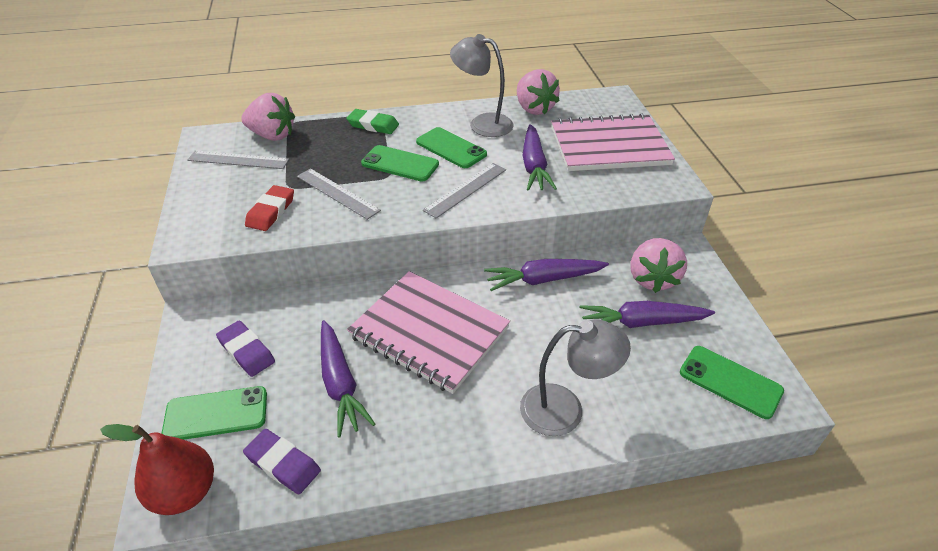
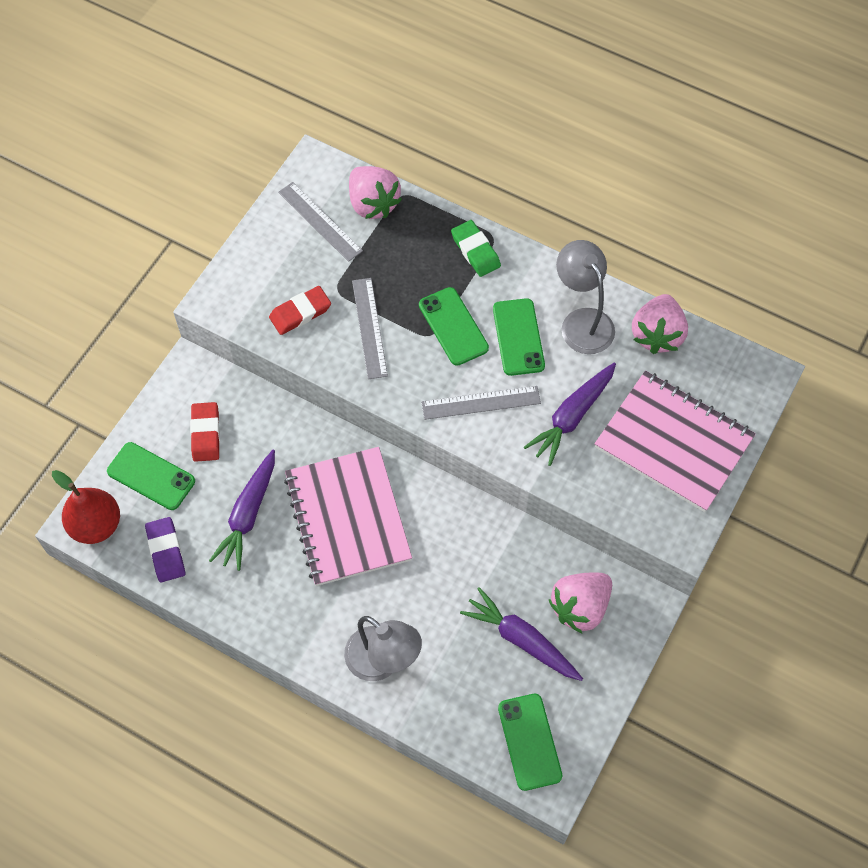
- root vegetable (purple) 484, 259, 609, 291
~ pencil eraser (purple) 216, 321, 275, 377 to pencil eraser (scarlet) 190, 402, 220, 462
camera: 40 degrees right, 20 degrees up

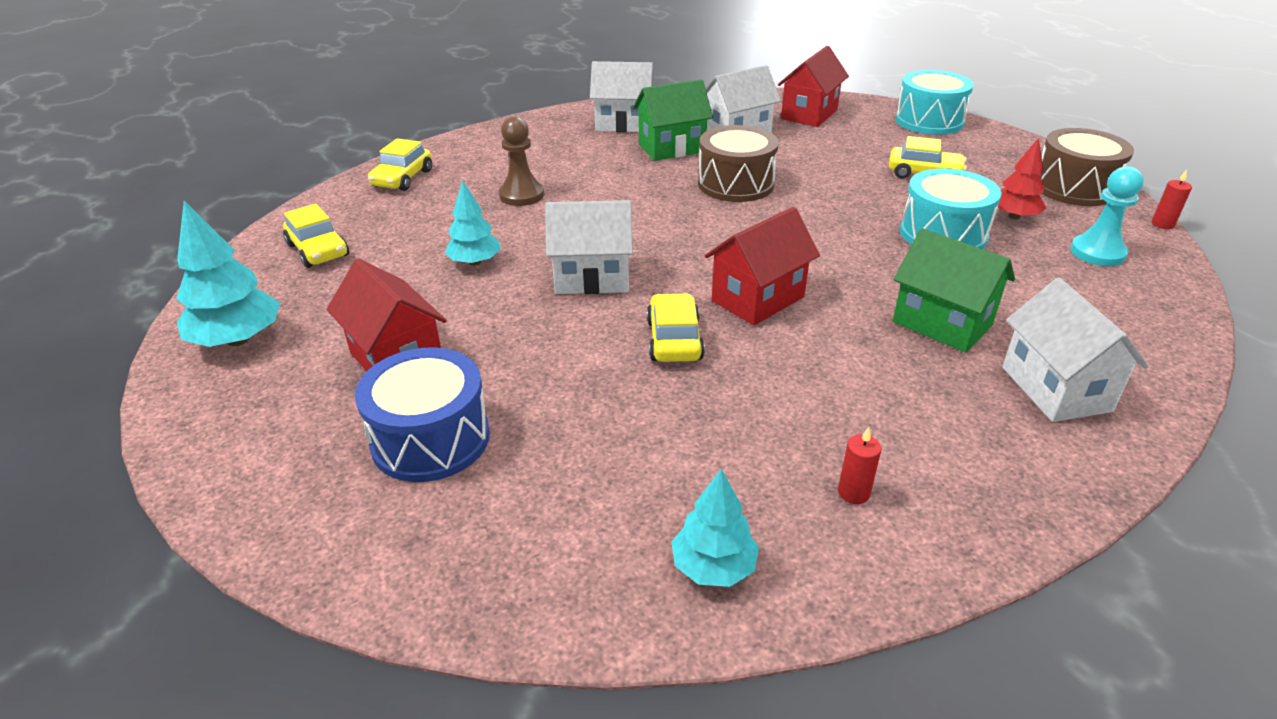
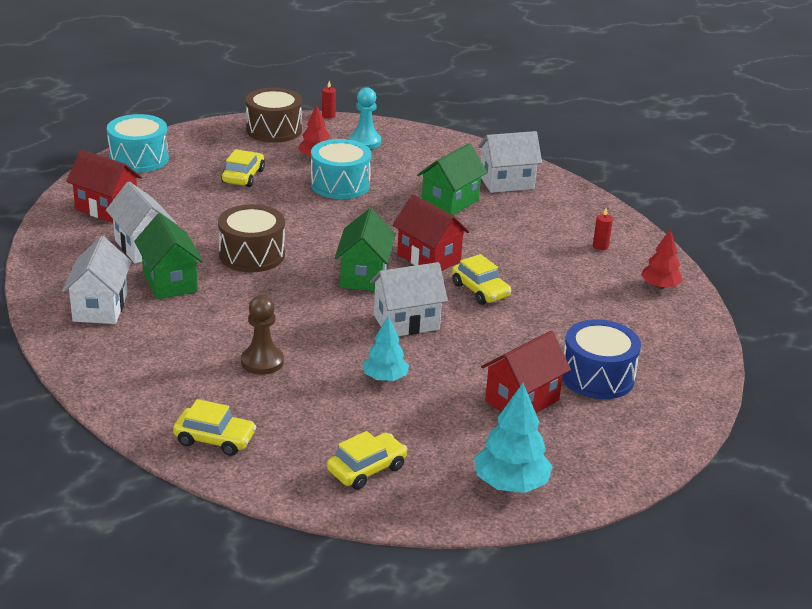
+ toy house (leaf-green) 335, 208, 395, 291
~ fir tree (turquoise) 672, 469, 759, 587 to fir tree (scarlet) 641, 229, 683, 289
~ toy house (snow-white) 545, 200, 633, 294 = 370, 262, 448, 336 75 degrees clockwise
~ automobile (yellow) 647, 293, 705, 362 = 452, 254, 511, 305 120 degrees counterclockwise
camera: 95 degrees left, 5 degrees down

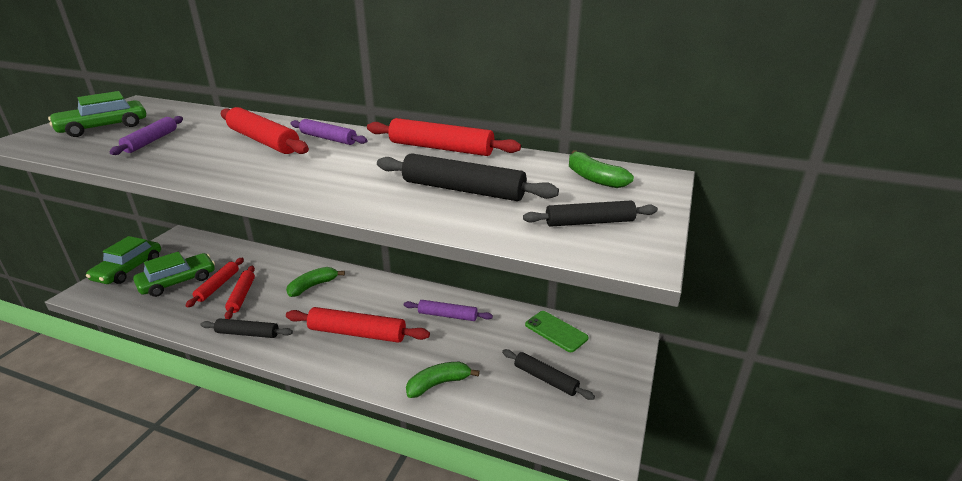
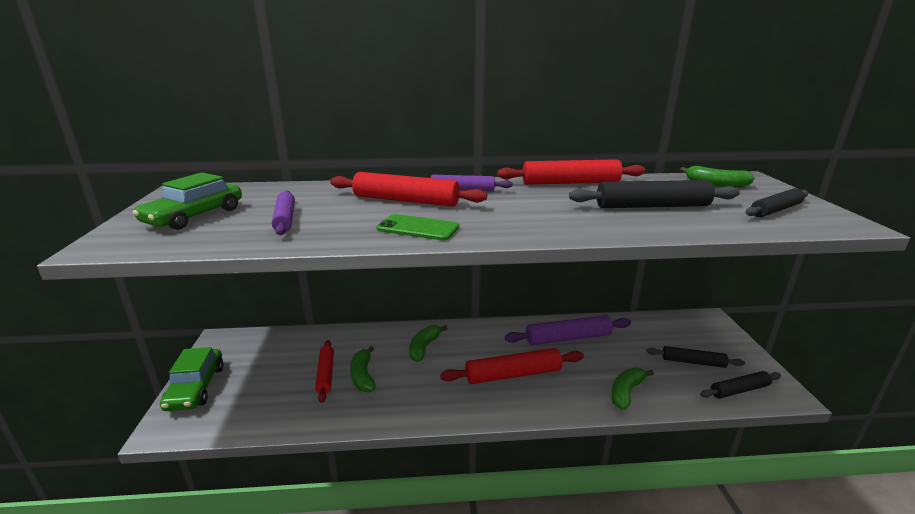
- automobile (leaf-green) 133, 251, 215, 297
~ rolling pin (ebony) 200, 318, 293, 338 to 700, 371, 781, 399
~ mobile phone (leaf-green) 525, 311, 589, 352 to 376, 214, 459, 240
~ rolling pin (scarlet) 225, 266, 255, 319 to banana fruit (leaf-green) 350, 346, 376, 392
~ rolling pin (purple) 404, 300, 493, 321 = 505, 315, 631, 345 x1.58
camera: 25 degrees left, 5 degrees down

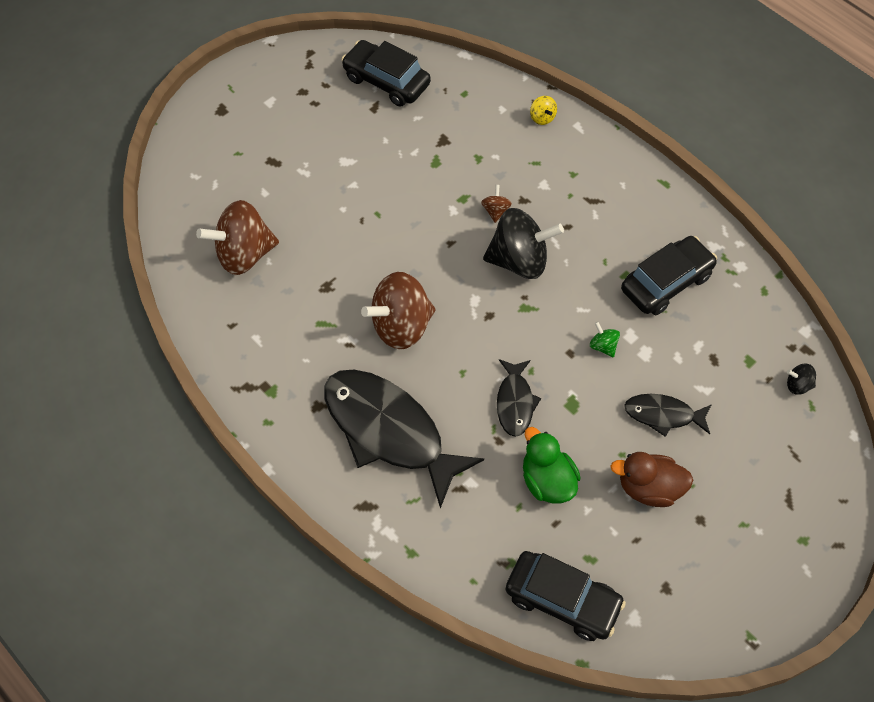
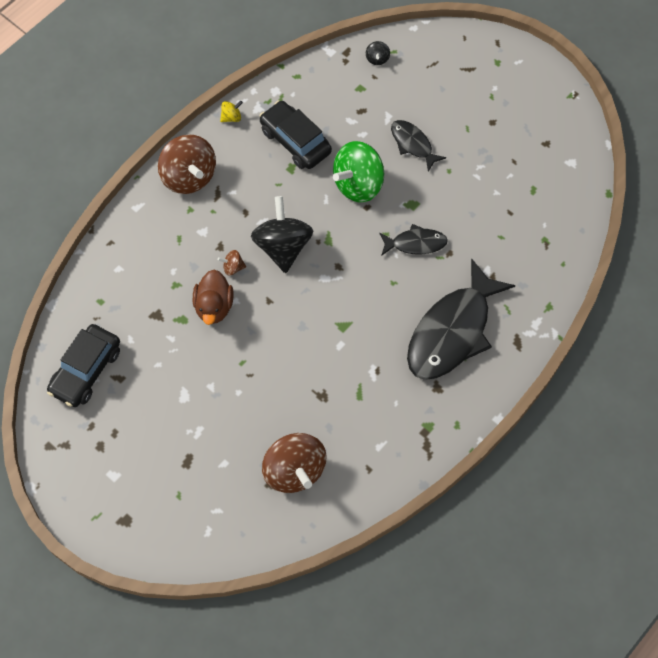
- automobile (ebony) 505, 551, 626, 641
- rubber duck (leaf-green) 523, 427, 581, 503
~ toy top (dark brown) 361, 272, 436, 350 to 158, 134, 216, 194
~ toy top (yellow) 530, 96, 557, 125 to 220, 101, 243, 122
~ rubber duck (dark brown) 610, 452, 693, 507 to 193, 270, 233, 325
~ fish figure (ebony) 624, 394, 712, 437 = 391, 120, 446, 172 135 degrees clockwise
~ toy top (leaf-green) 590, 321, 620, 357 = 333, 141, 384, 203 x2.36
camera: 95 degrees left, 5 degrees up

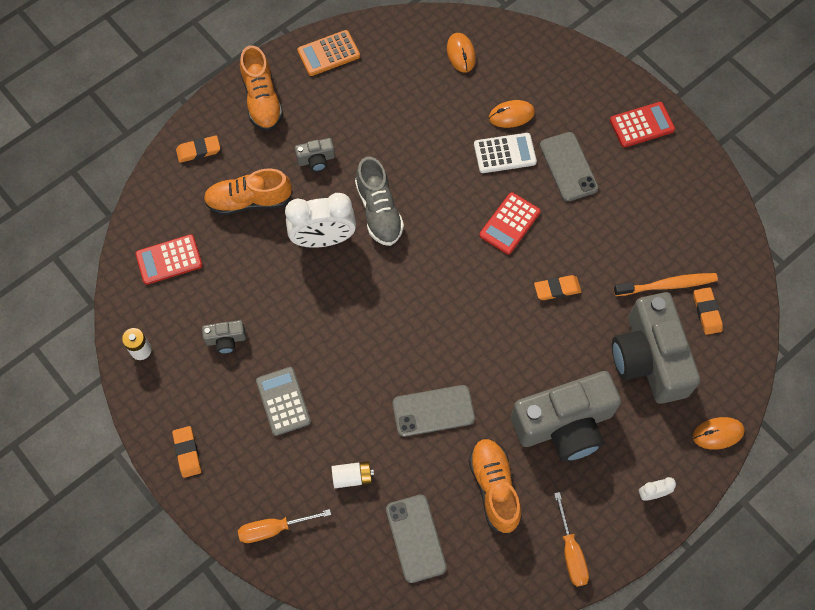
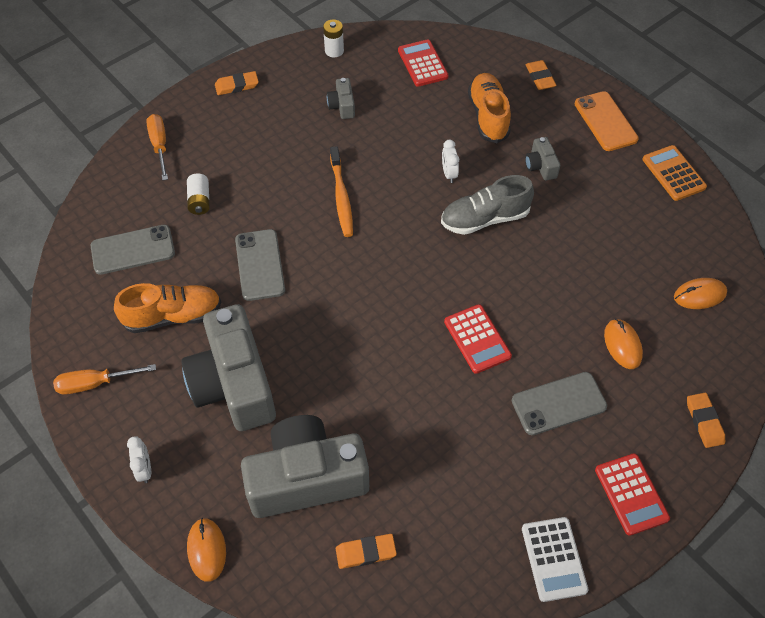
- adding machine (ash-grey) 256, 367, 311, 436
~ adding machine (snow-white) 474, 133, 537, 173 to 522, 517, 589, 602
~ pencil eraser (orange) 534, 275, 581, 300 to 687, 393, 725, 448
~ toothbrush (orange) 614, 273, 718, 296 to 330, 146, 353, 237
~ lace-up shoe (orange) 240, 45, 283, 132 to mobile phone (orange) 575, 91, 639, 151
~ adding machine (scarlet) 479, 192, 541, 254 = 444, 304, 512, 374 150 degrees counterclockwise
~ alarm clock (snow-white) 285, 193, 356, 248 = 442, 140, 459, 183 x0.46
camera: 90 degrees right, 10 degrees down

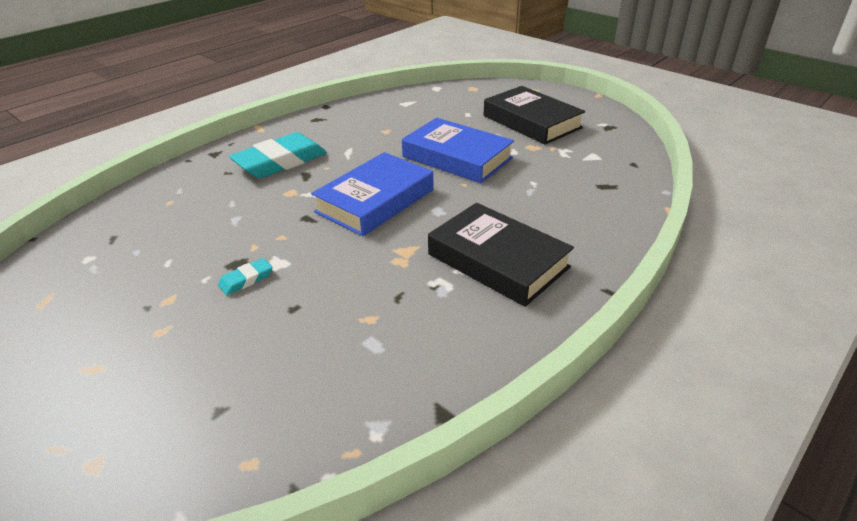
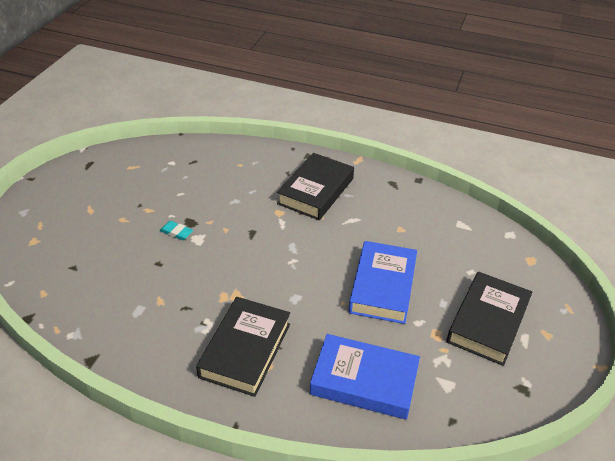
~ book (royal blue) 311, 152, 433, 236 to 310, 334, 420, 420
~ pencil eraser (turquoise) 229, 132, 327, 178 to book (ebony) 277, 153, 354, 220
camera: 65 degrees right, 5 degrees up

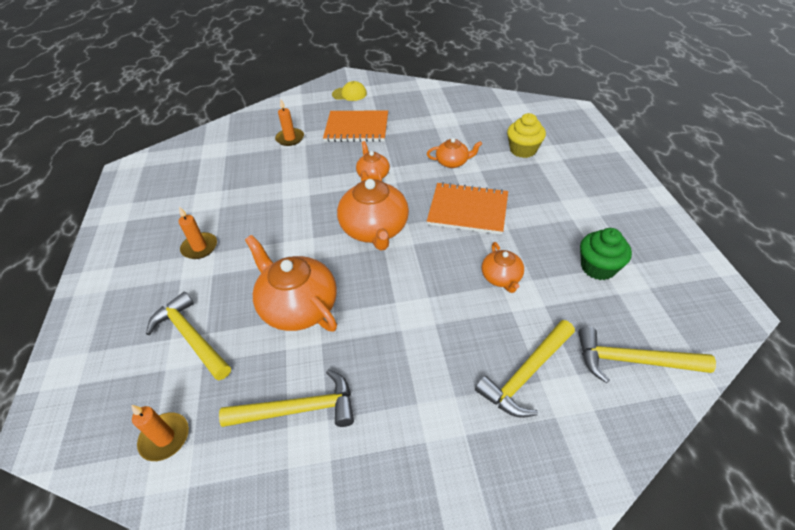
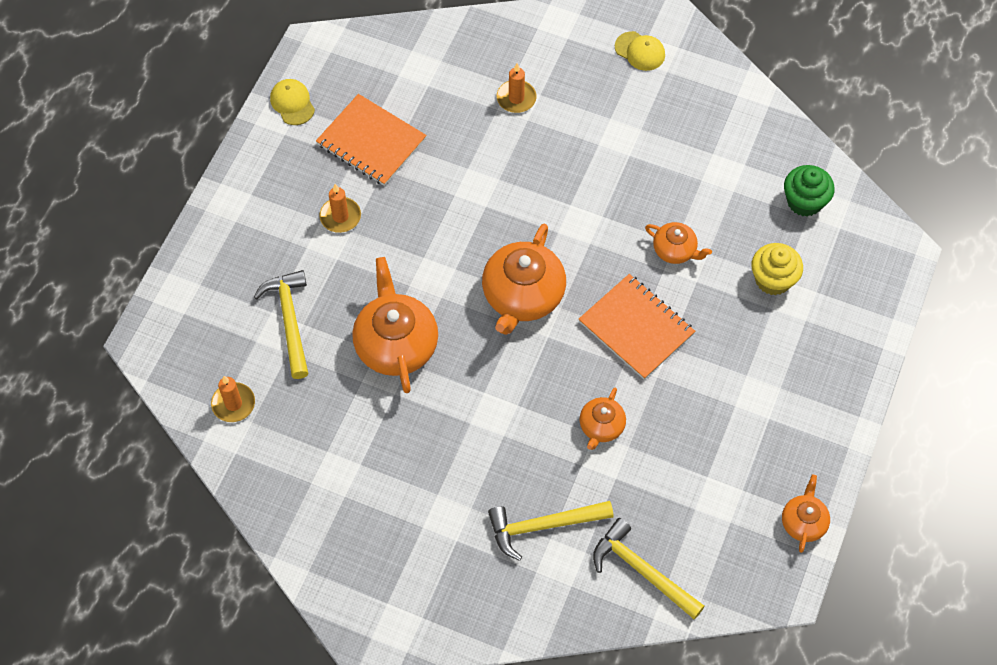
- carpenter's hammer (yellow) 219, 369, 354, 427
+ peaked cap (yellow) 270, 79, 315, 125
~ exercise book (orange) 323, 110, 388, 142 to 316, 94, 427, 186
~ china teapot (orange) 356, 141, 390, 181 to 782, 474, 830, 553
~ muffin (leaf-green) 580, 228, 632, 280 to 784, 165, 835, 217
camera: 30 degrees right, 15 degrees up

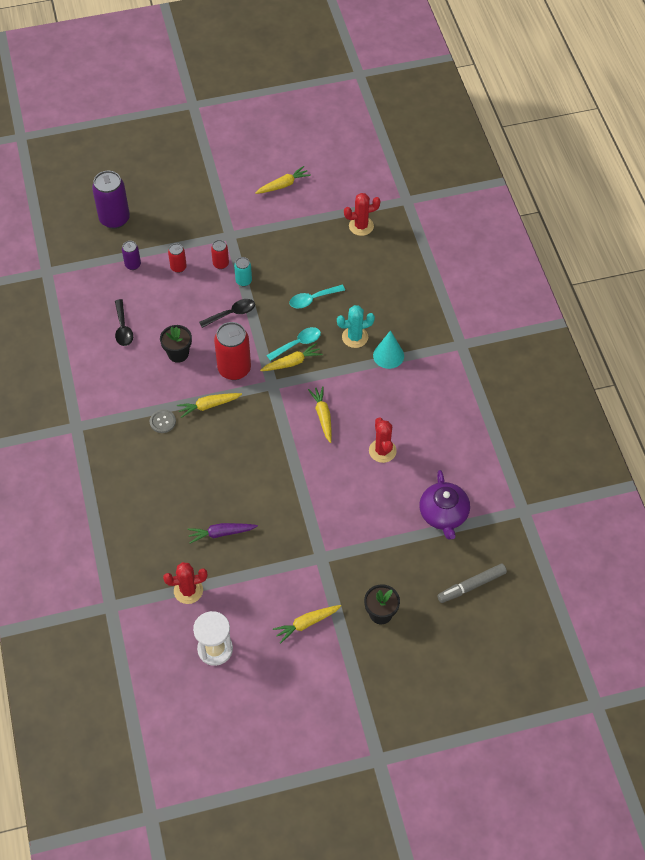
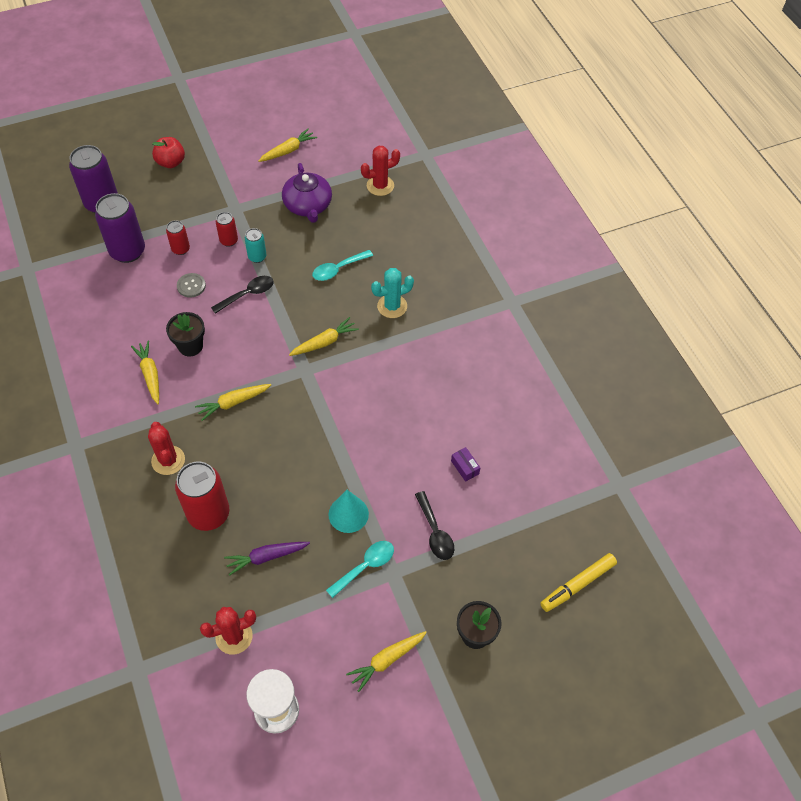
+ toy apple (scarlet) 152, 137, 185, 168
+ package (purple) 451, 447, 480, 482
~ spoon (ebony) 115, 299, 133, 346 to 415, 491, 454, 560
~ button (ash-grey) 150, 409, 176, 433 to 177, 273, 206, 298
~ can (scarlet) 214, 322, 251, 380 to 175, 461, 229, 531
~ spoon (turquoise) 266, 327, 321, 361 to 326, 541, 394, 598
~ root vegetable (yellow) 308, 386, 332, 443 to 131, 341, 159, 404
~ cactus (scarlet) 369, 417, 397, 463 to 148, 422, 185, 475
~ solid cone (turquoise) 373, 330, 404, 369 to 328, 490, 369, 533
~ china teapot (purple) 419, 470, 470, 540 to 282, 163, 332, 223
~ marker (ash-grey) 437, 564, 507, 603 to marker (yellow) 540, 553, 617, 612
~ can (purple) 122, 241, 141, 270 = 95, 193, 145, 263 x1.95
camera: 10 degrees left, 0 degrees up

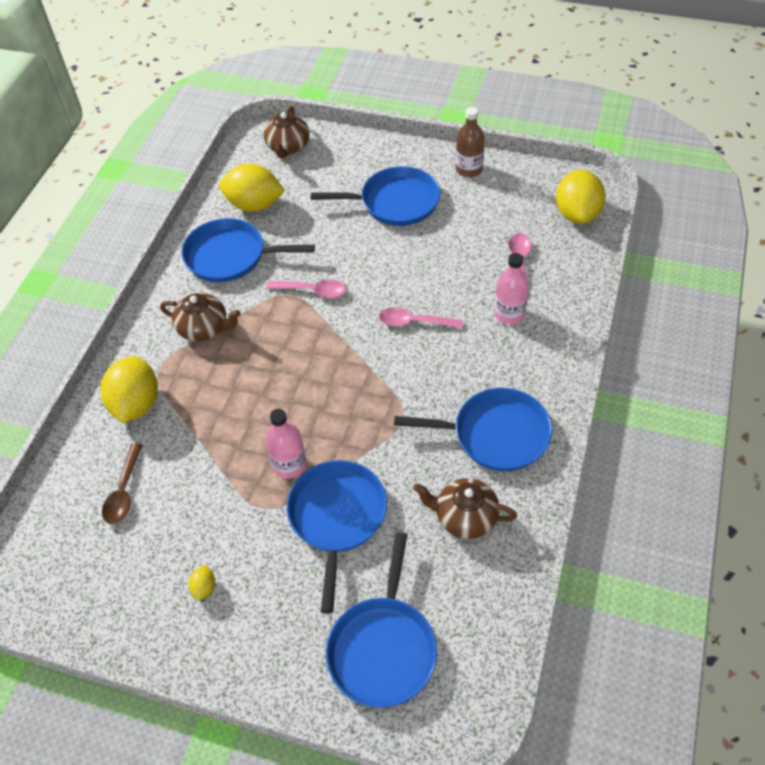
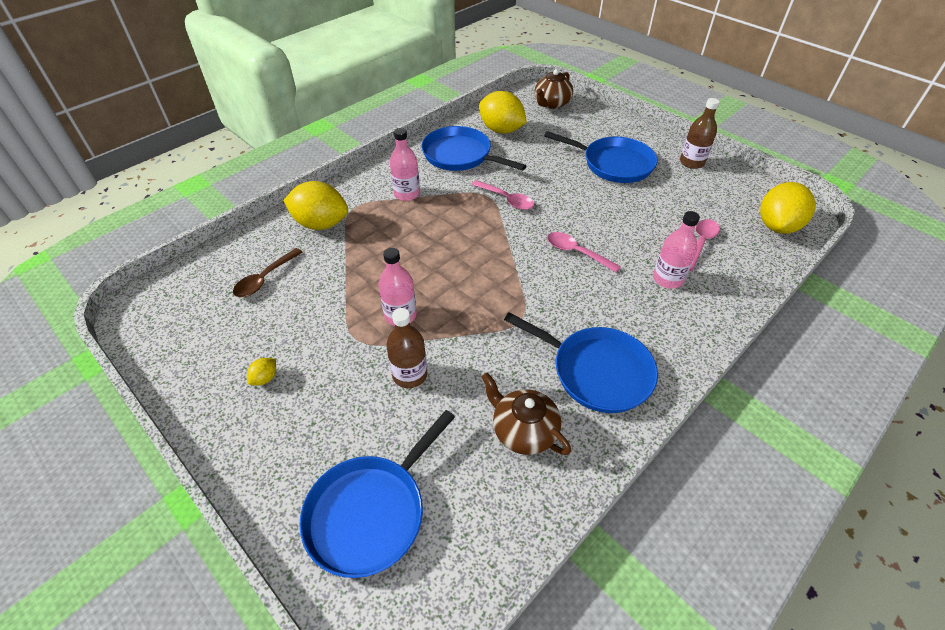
~ china teapot (dark brown) 160, 293, 241, 342 to drink bottle (pink) 390, 128, 420, 201
~ skillet (royal blue) 287, 460, 387, 614 to drink bottle (dark brown) 386, 308, 427, 388
~ citrus fruit (yellow) 101, 356, 158, 424 = 283, 181, 348, 230 75 degrees clockwise
camera: 25 degrees right, 5 degrees down

